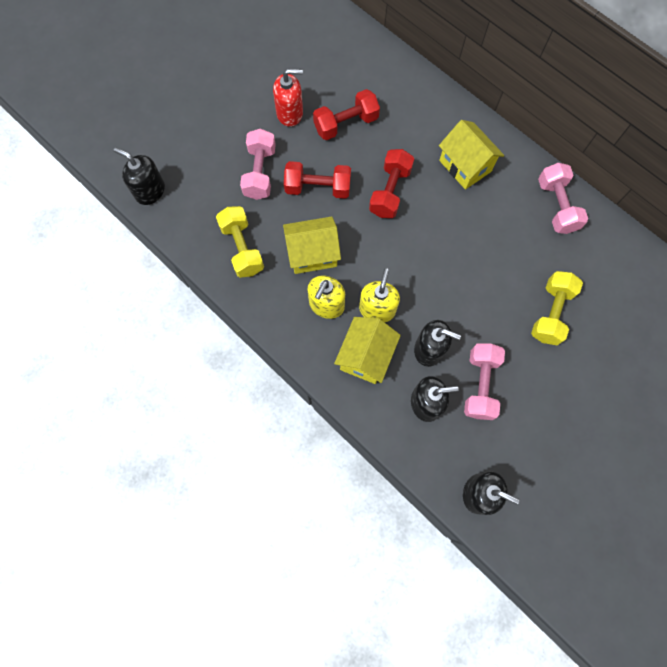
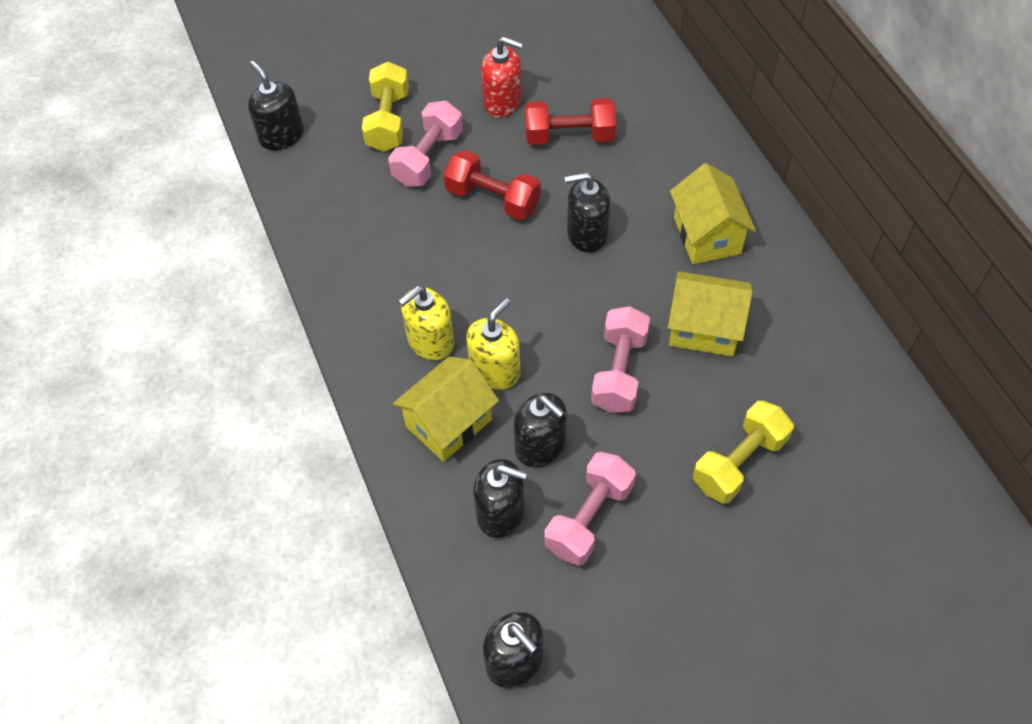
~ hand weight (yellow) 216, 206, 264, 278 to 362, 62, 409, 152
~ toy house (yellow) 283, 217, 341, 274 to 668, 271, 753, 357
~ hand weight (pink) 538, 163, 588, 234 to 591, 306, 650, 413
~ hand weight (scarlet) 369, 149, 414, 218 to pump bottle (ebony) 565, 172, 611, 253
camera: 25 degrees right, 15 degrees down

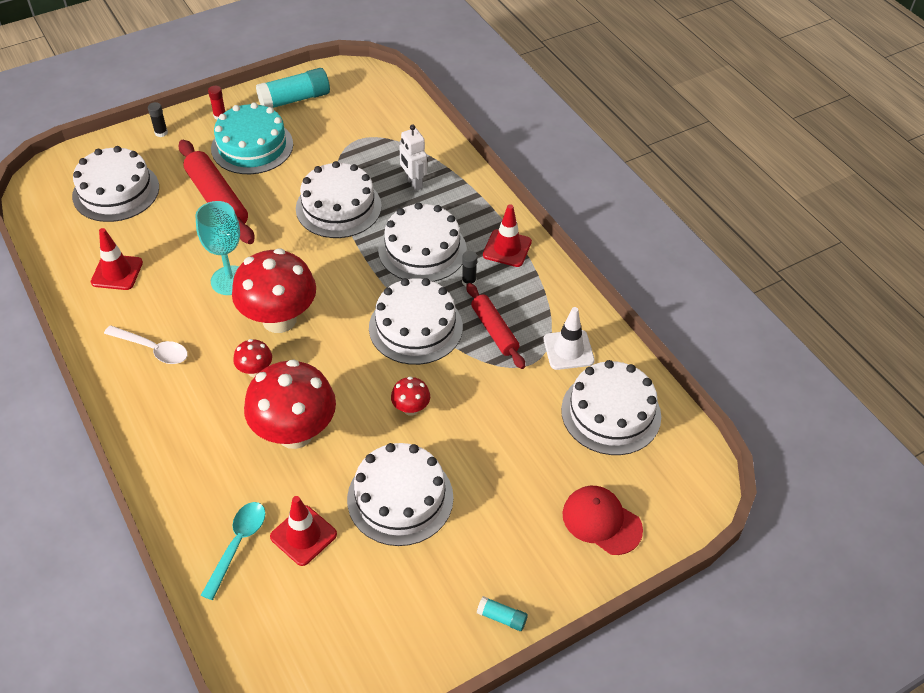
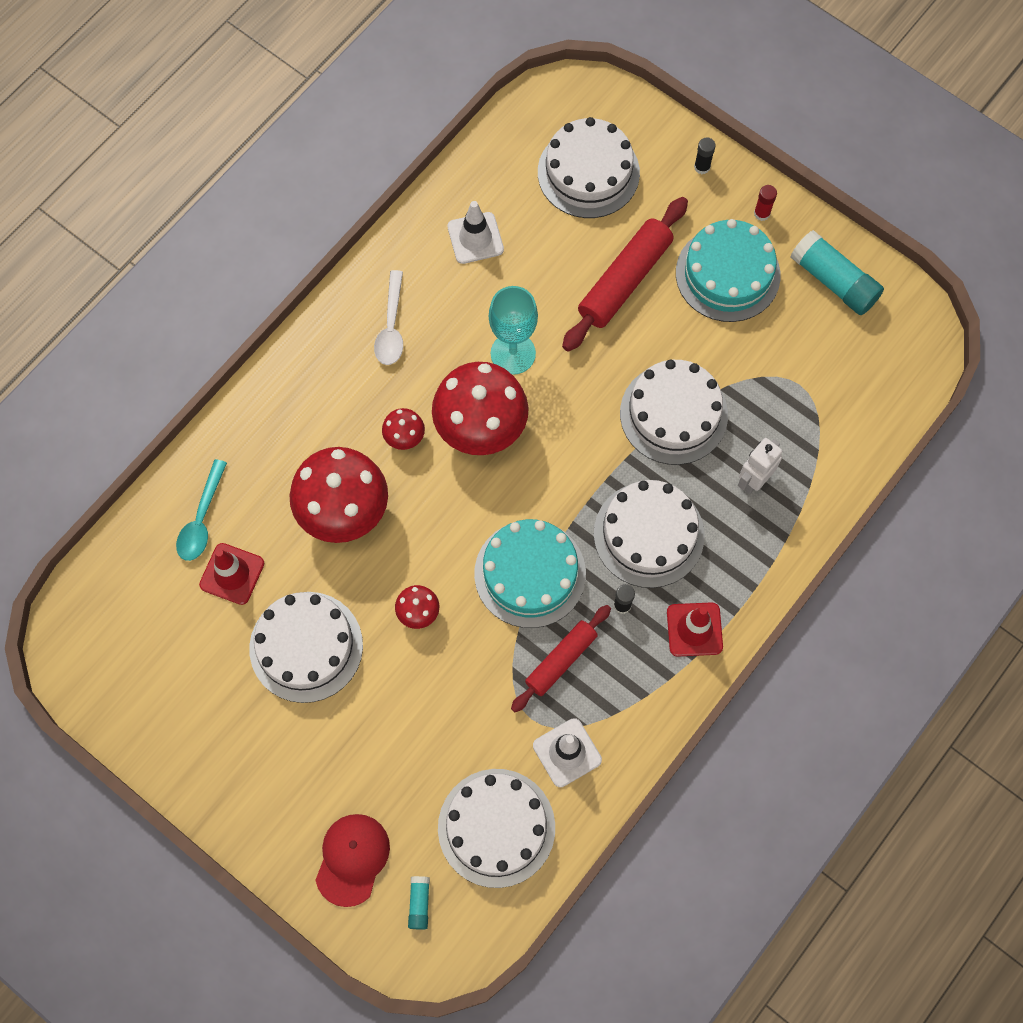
~ glue stick (turquoise) 477, 596, 528, 631 to 408, 876, 430, 930
~ safety cone (scarlet) 91, 228, 143, 290 to safety cone (snow-white) 448, 201, 504, 264
~ cake (snow-white) 369, 278, 463, 365 to cake (turquoise) 474, 519, 586, 628
~ spoon (turquoise) 200, 502, 266, 600 = 176, 459, 227, 561 105 degrees clockwise
camera: 70 degrees right, 20 degrees up

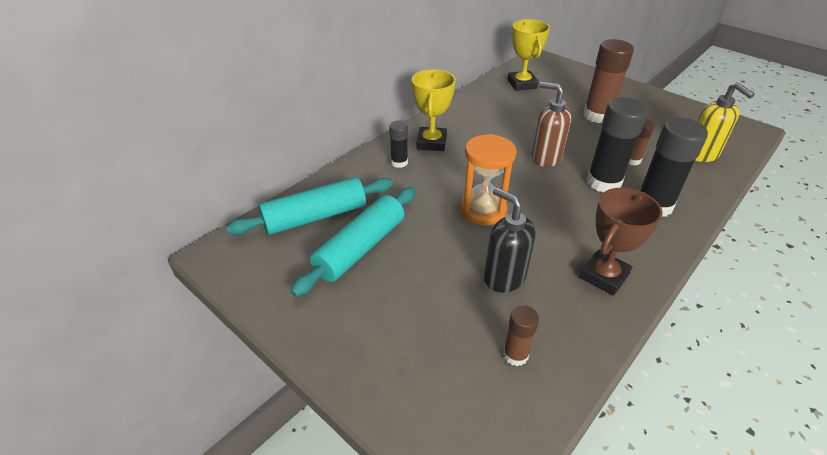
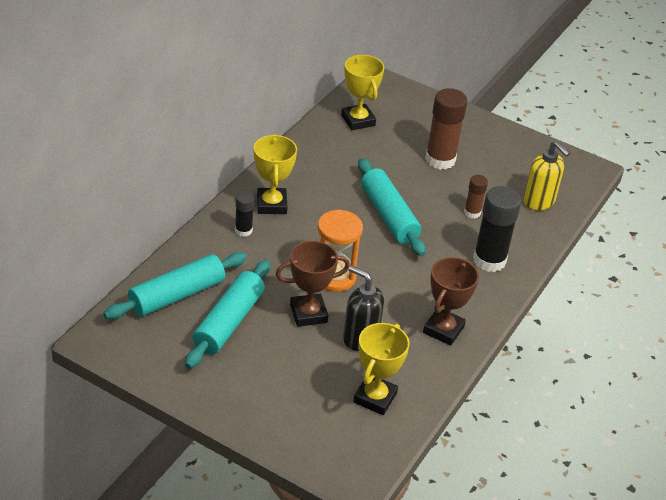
- glue stick (ebony) 586, 97, 648, 193
+ trophy (dark brown) 276, 241, 350, 327
~ glue stick (dark brown) 503, 305, 539, 366 to trophy (yellow) 353, 323, 410, 415
~ pump bottle (dark brown) 532, 82, 572, 167 to rolling pin (turquoise) 358, 158, 426, 256
camera: 15 degrees left, 0 degrees up

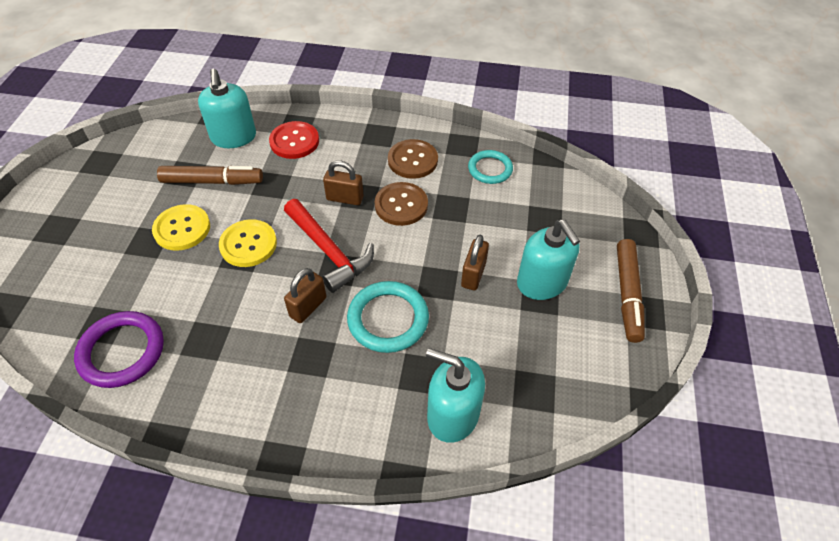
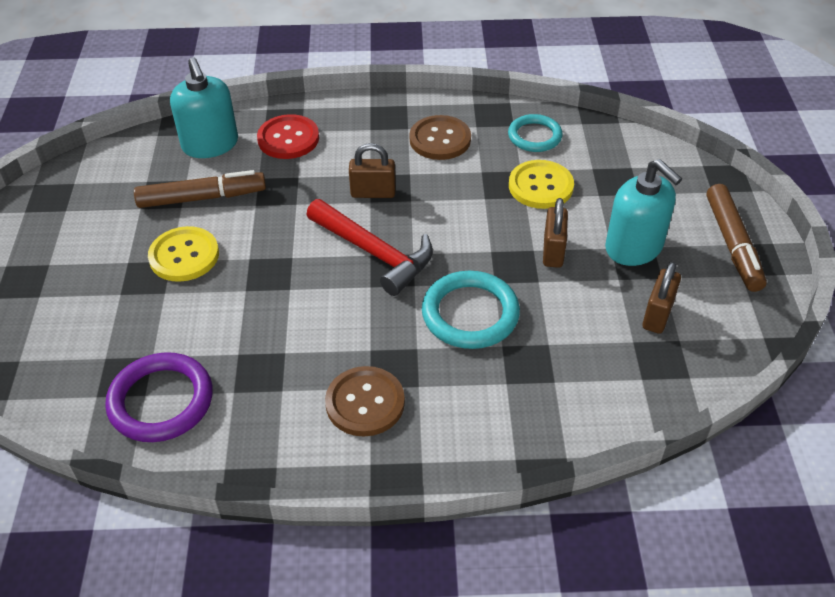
- pump bottle (turquoise) 426, 348, 485, 443
~ button (yellow) 219, 219, 277, 267 to 509, 160, 574, 209
~ lock (dark brown) 284, 268, 327, 323 to 643, 261, 681, 334
~ button (dark brown) 375, 182, 428, 226 to 325, 366, 405, 437
camera: 10 degrees left, 5 degrees down

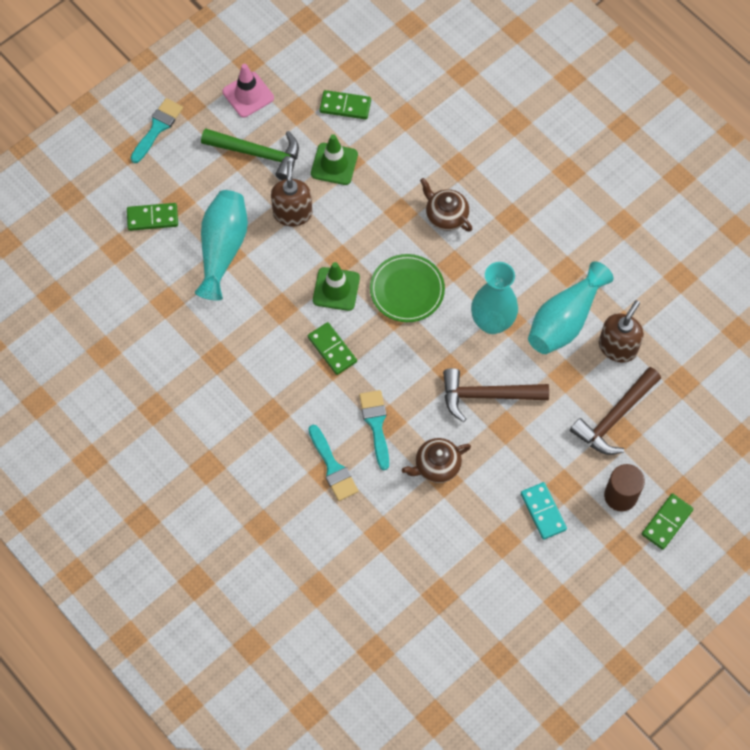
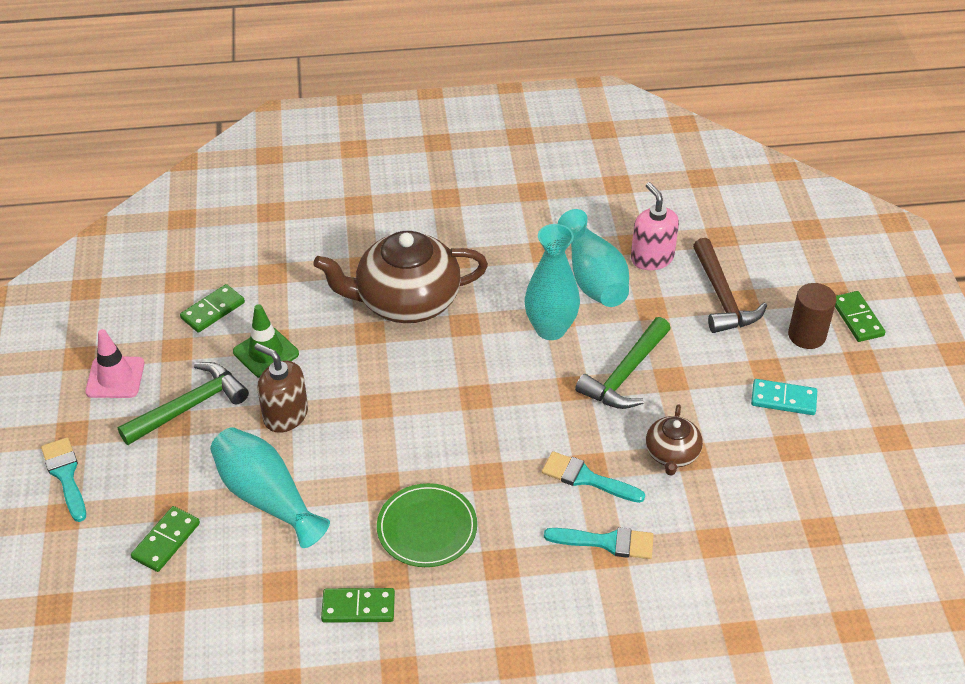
- safety cone (leaf-green) 313, 262, 360, 311
~ domino (leaf-green) 308, 322, 357, 375 to 321, 588, 395, 623
~ dinner plate (leaf-green) 370, 254, 445, 322 to 377, 483, 477, 567
~ carpenter's hammer (dark brown) 443, 368, 549, 422 to carpenter's hammer (leaf-green) 575, 317, 671, 409
~ pump bottle (dark brown) 599, 300, 644, 363 to pump bottle (pink) 631, 182, 679, 270
~ china teapot (dark brown) 420, 178, 472, 232 = 313, 231, 488, 323 x2.02
camera: 55 degrees left, 20 degrees down

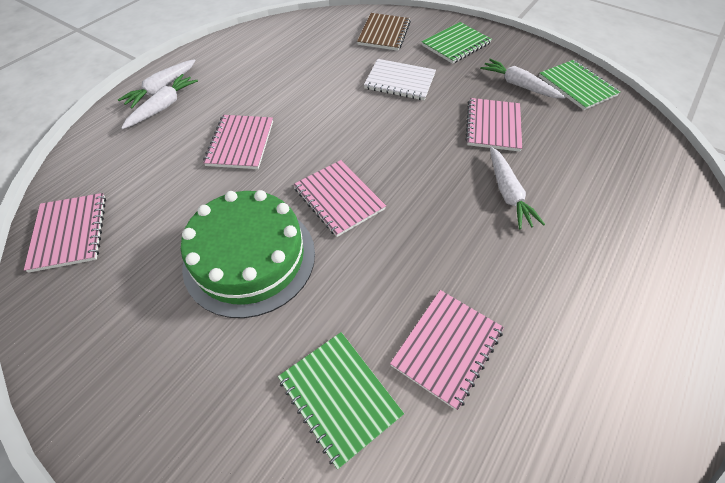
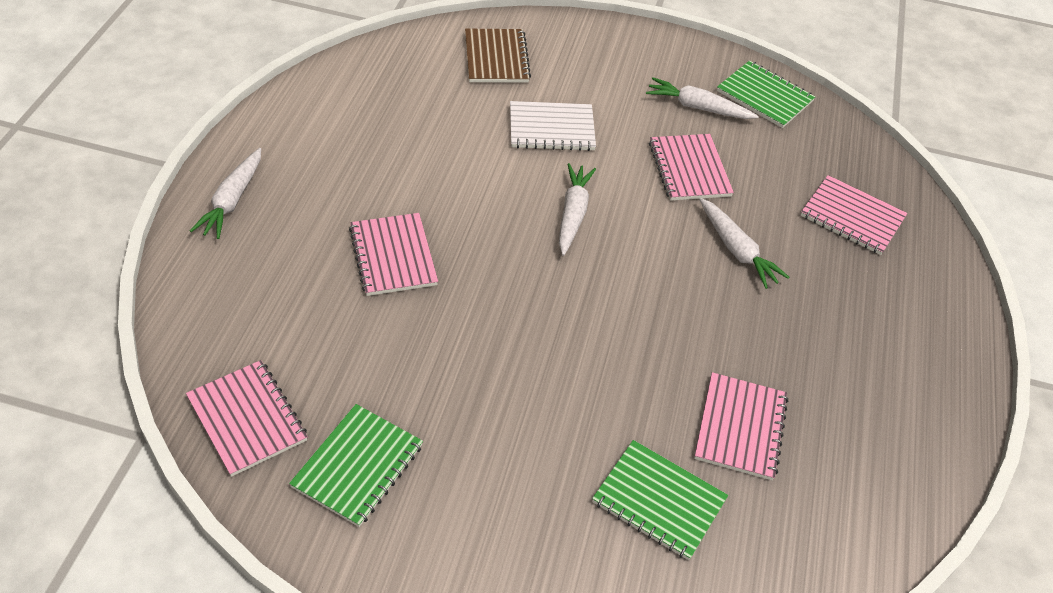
- cake (leaf-green) 181, 190, 315, 318
~ root vegetable (snow-white) 121, 74, 198, 129 to 559, 163, 596, 256
~ exercise book (pink) 293, 160, 386, 237 to 801, 175, 907, 255
~ exercise book (leaf-green) 422, 22, 492, 64 to 289, 404, 423, 527
camera: 25 degrees left, 5 degrees down

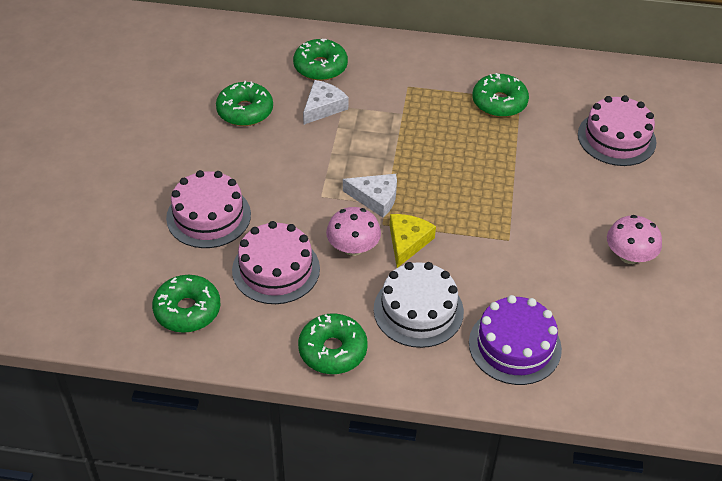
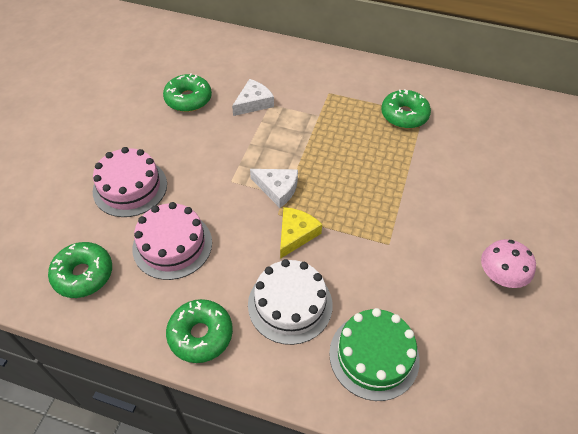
- glazed donut (leaf-green) 293, 39, 348, 81
- fungus (pink) 326, 207, 381, 256
- cake (pink) 578, 95, 657, 166
~ cake (purple) 469, 295, 562, 385 to cake (leaf-green) 329, 308, 420, 401
camera: 10 degrees right, 5 degrees up

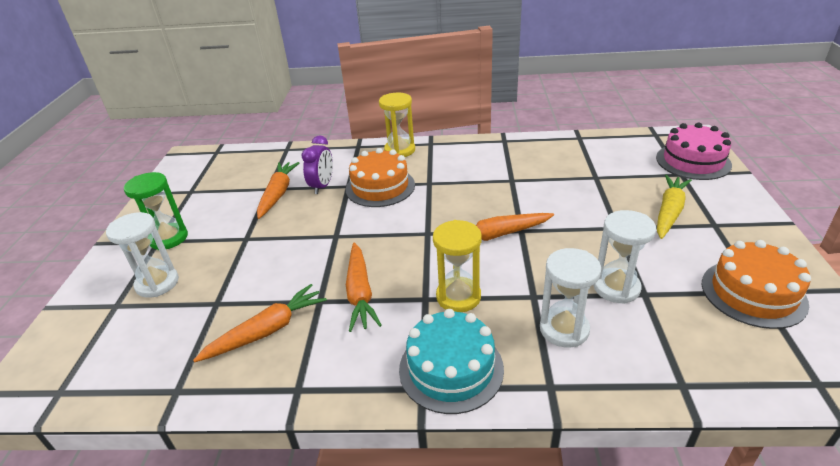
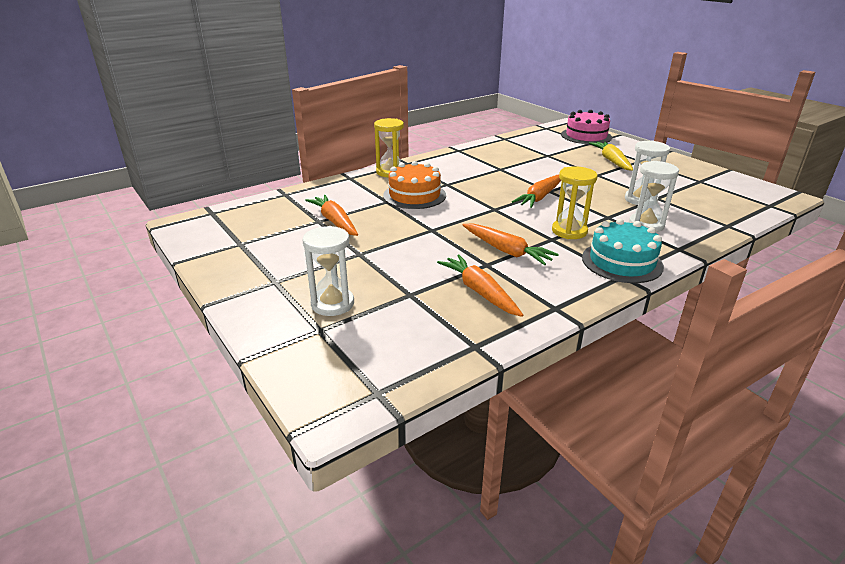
- sand timer (leaf-green) 124, 172, 188, 250
- alarm clock (purple) 302, 135, 333, 194
- cake (orange) 702, 240, 811, 329
~ root vegetable (orange) 193, 284, 327, 362 = 437, 254, 523, 317 45 degrees counterclockwise
camera: 40 degrees left, 5 degrees down

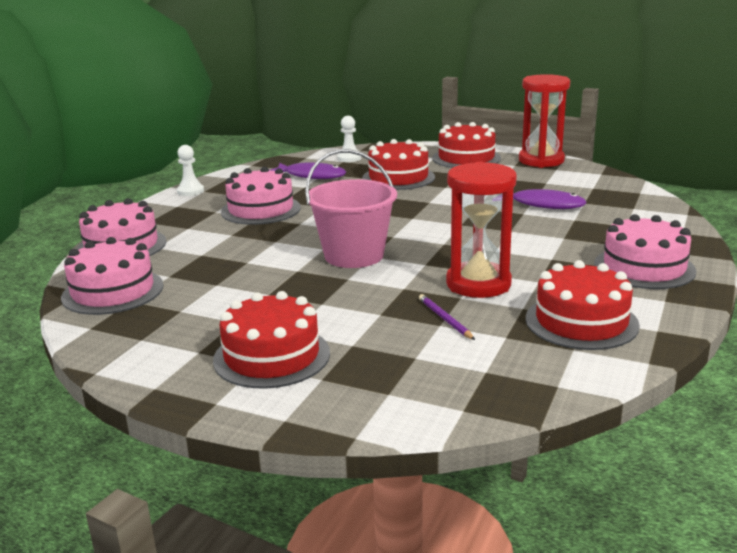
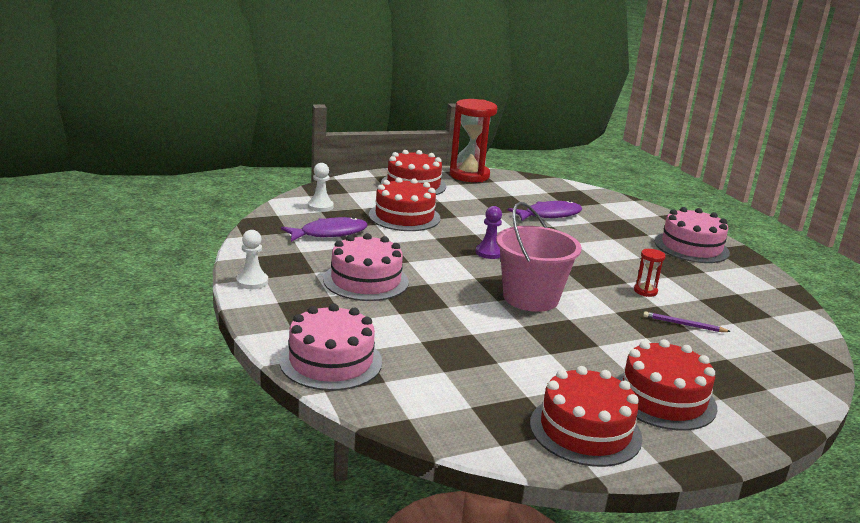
- cake (pink) 61, 237, 164, 315
+ chess pawn (purple) 475, 206, 502, 259
~ cake (scarlet) 526, 260, 640, 350 to 530, 366, 643, 467
~ sand timer (scarlet) 446, 162, 517, 298 = 634, 249, 666, 297 x0.44
camera: 50 degrees left, 0 degrees up

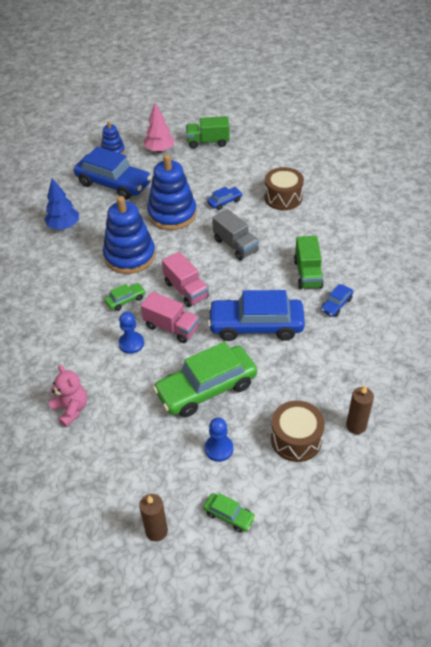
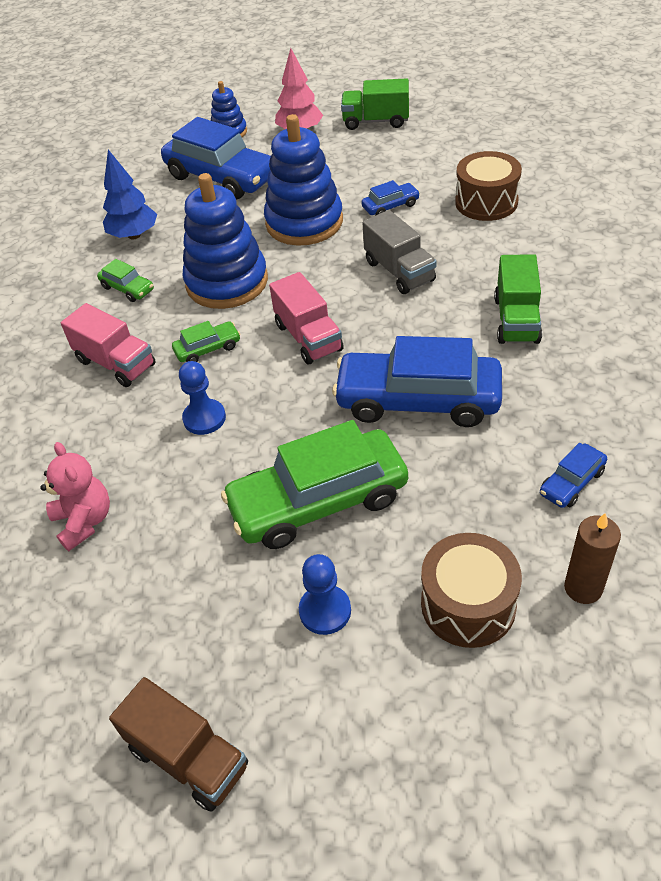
~ lorry (pink) 141, 291, 199, 343 to 61, 303, 156, 387
~ automobile (leaf-green) 203, 493, 256, 532 to 97, 259, 154, 302
~ automobile (royal blue) 321, 284, 353, 317 to 540, 443, 607, 508
~ pillar candle (dark brown) 139, 494, 168, 541 to lorry (dark brown) 109, 677, 248, 812
camera: 10 degrees right, 0 degrees up

